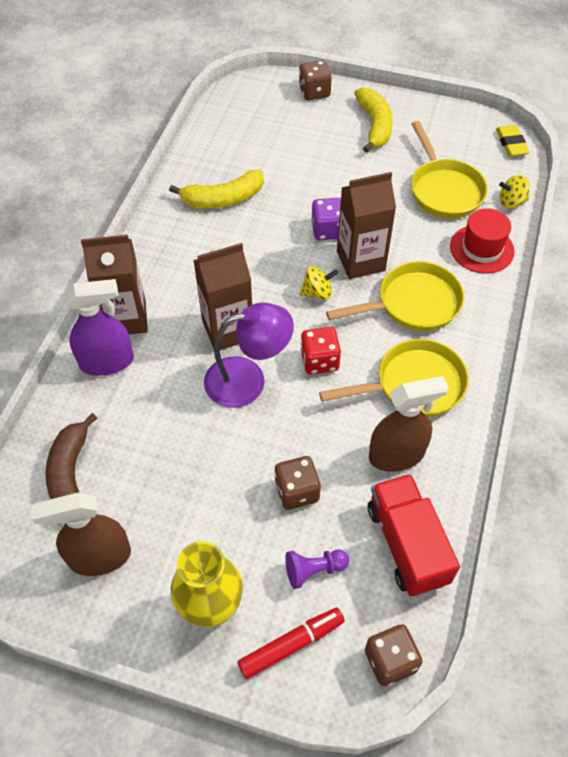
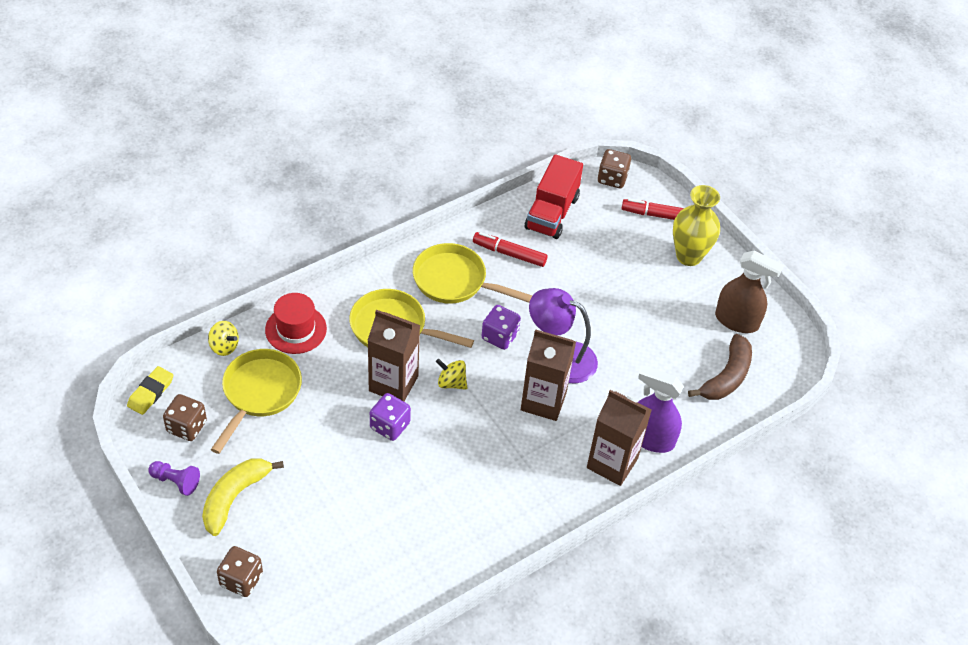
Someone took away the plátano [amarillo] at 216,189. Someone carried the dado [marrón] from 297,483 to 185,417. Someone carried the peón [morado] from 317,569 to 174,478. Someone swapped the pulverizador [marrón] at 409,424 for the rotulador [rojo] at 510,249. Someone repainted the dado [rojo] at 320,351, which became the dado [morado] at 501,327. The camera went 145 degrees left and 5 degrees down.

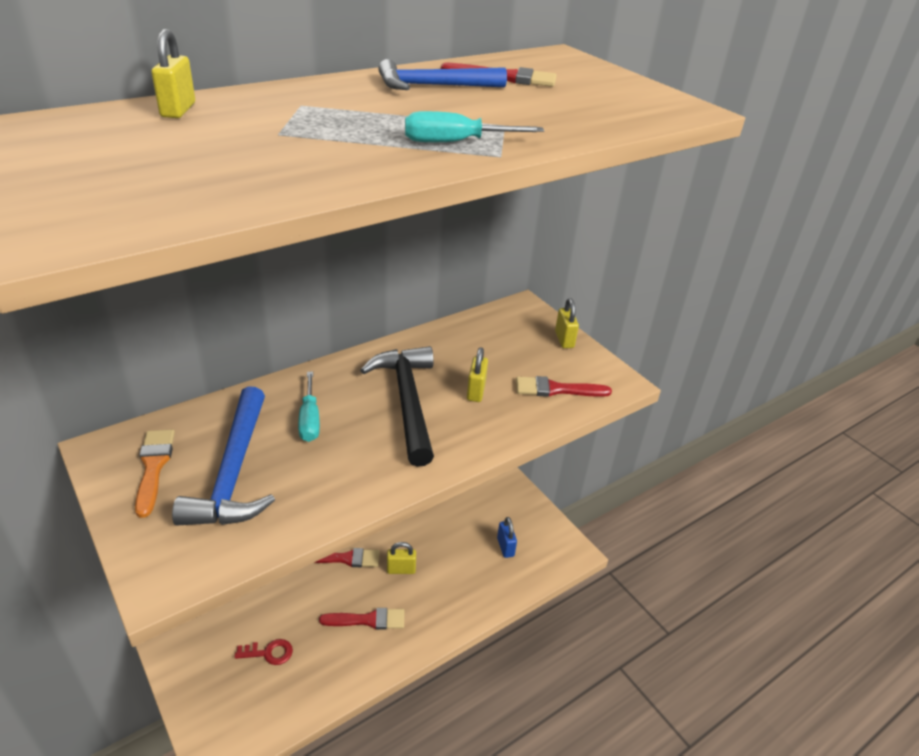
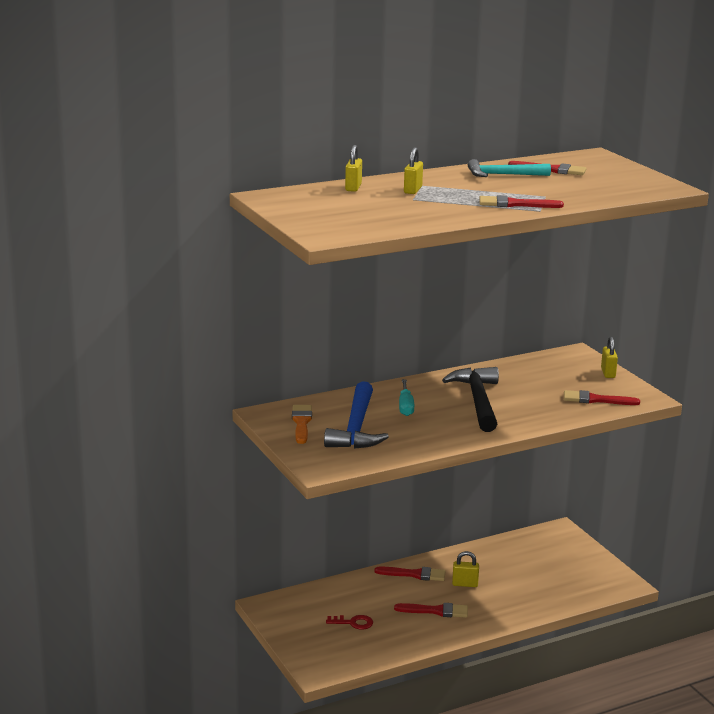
Someone took away the candado [azul] at 507,537. Someone carried the candado [amarillo] from 477,374 to 413,170. Someone swapped the destornillador [turquesa] at 474,126 for the pincel [rojo] at 521,201. Someone repainted the martillo [azul] at 442,74, which became the martillo [turquesa] at 509,168. The camera went 10 degrees right and 15 degrees down.

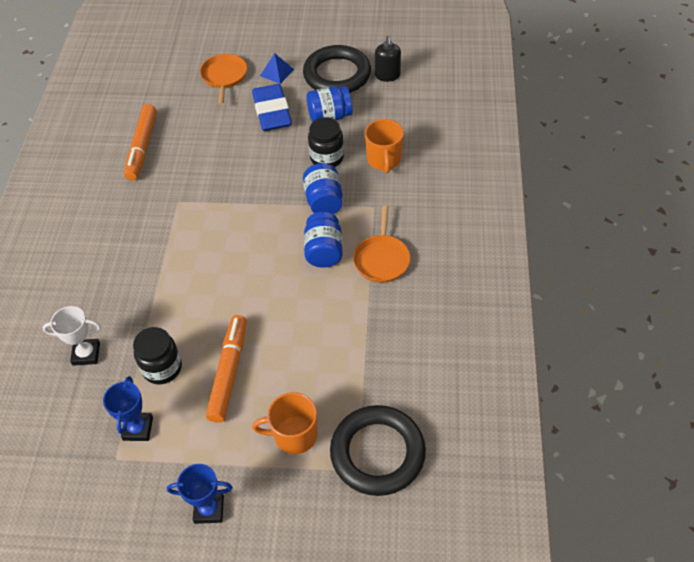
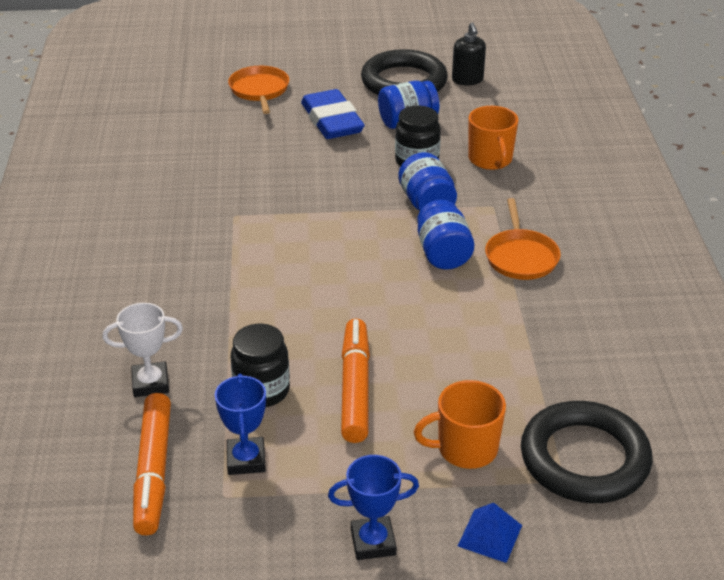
Someone carried the rotulador [naranja] from 140,142 to 152,464. Someone carried the pirámide [azul] from 277,68 to 490,533. The camera went 10 degrees left and 15 degrees down.

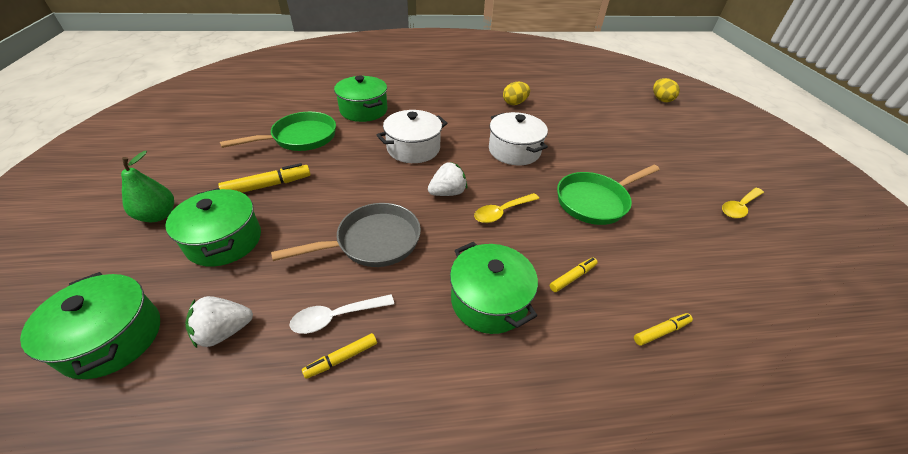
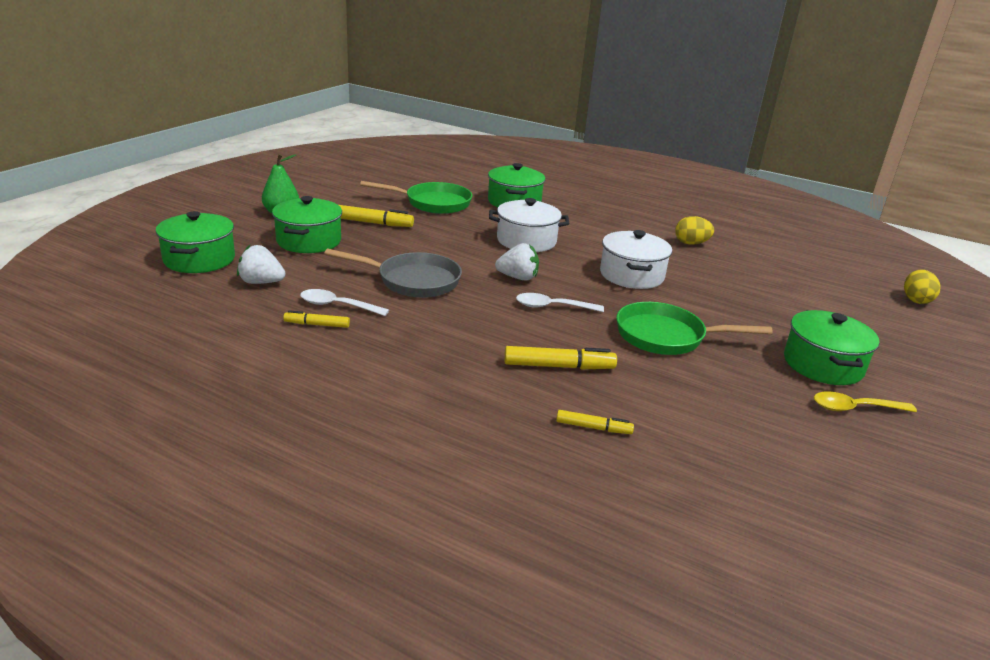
Someone carried the olla [verde] from 494,288 to 831,347. Someone repainted the cuchara [amarillo] at 506,208, which became the cuchara [blanco] at 560,302. Someone scaled the rotulador [amarillo] at 574,274 by 1.64. The camera went 35 degrees right and 15 degrees down.

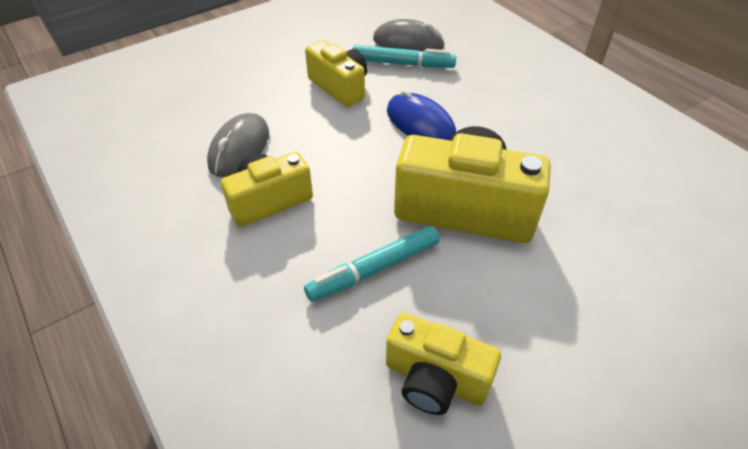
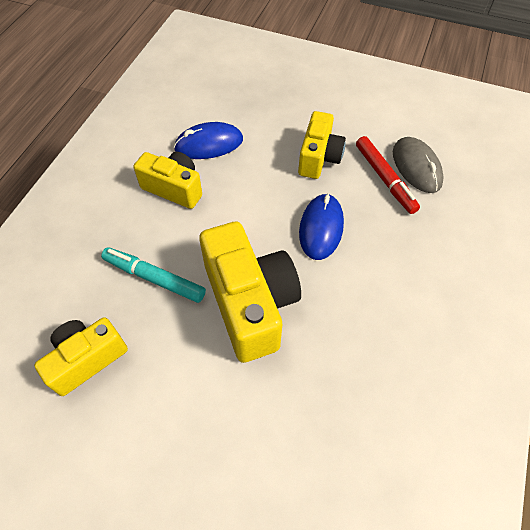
Someone repainted the ratón [gris] at 238,145, which became the ratón [azul] at 208,140. Someone repainted the rotulador [turquesa] at 404,56, which became the rotulador [rojo] at 388,175. Someone rotated the cámara [amarillo] at 443,364 by 60 degrees clockwise. The camera went 55 degrees right and 10 degrees up.

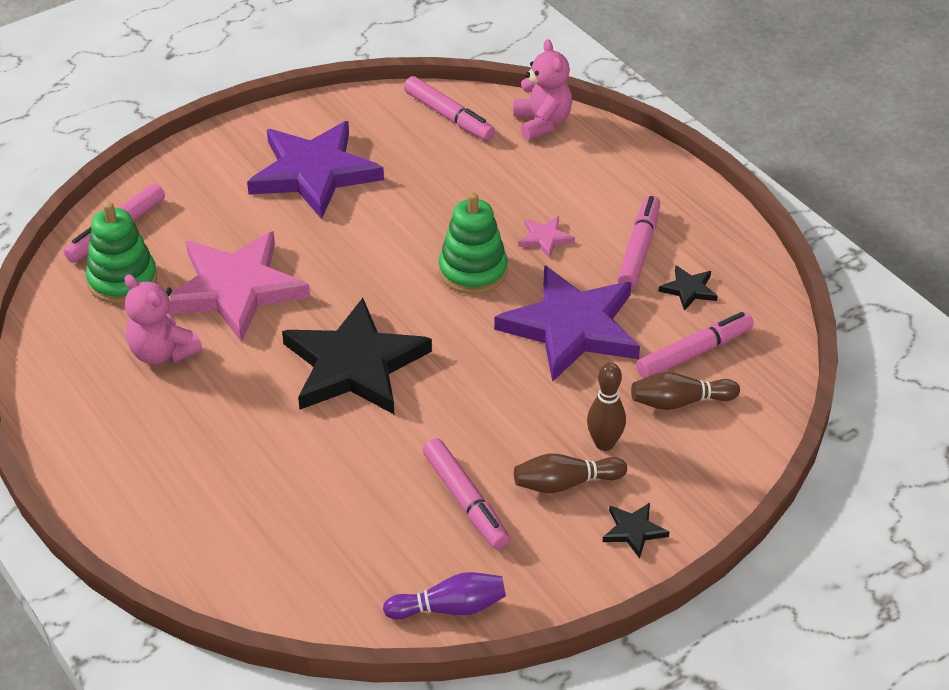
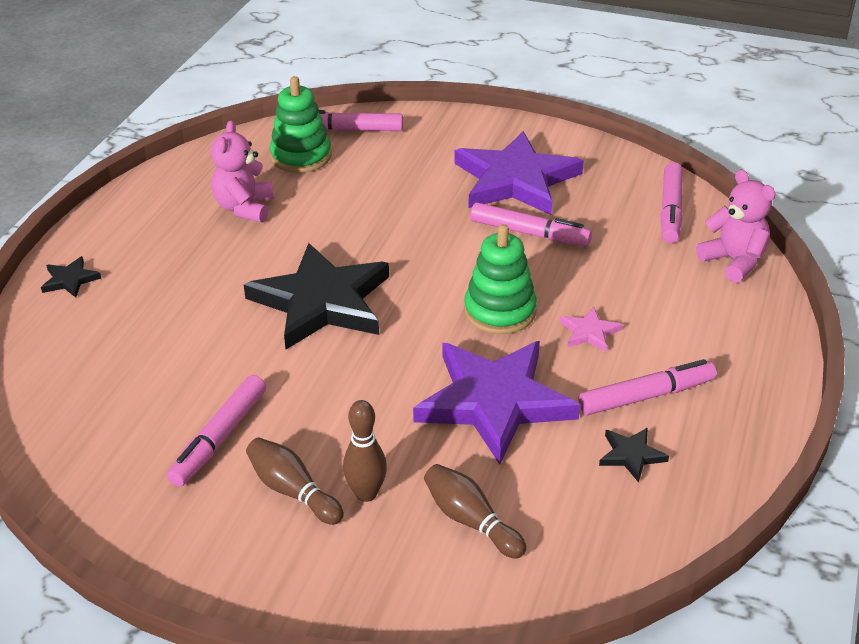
Someone took away the estrella [rosa] at 238,287. Someone took away the bolo [morado] at 444,595. Someone carried the estrella [negro] from 636,531 to 71,276. Someone carried the rotulador [rosa] from 695,345 to 531,224. Someone rotated the osito [rosa] at 542,89 by 75 degrees counterclockwise. The camera went 55 degrees right and 5 degrees down.

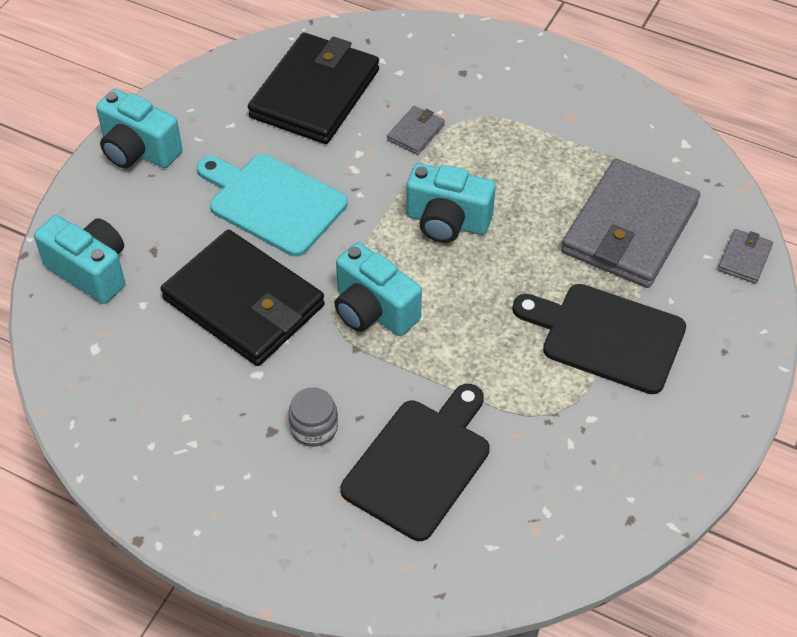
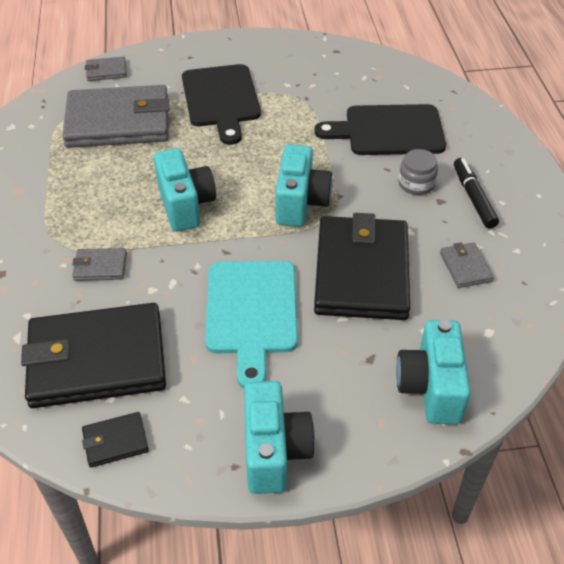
Someone put down the cartera [negro] at 115,440. Someone put down the cartera [gris] at 467,265. Someone put down the rotulador [negro] at 476,193. The camera went 125 degrees left and 5 degrees down.

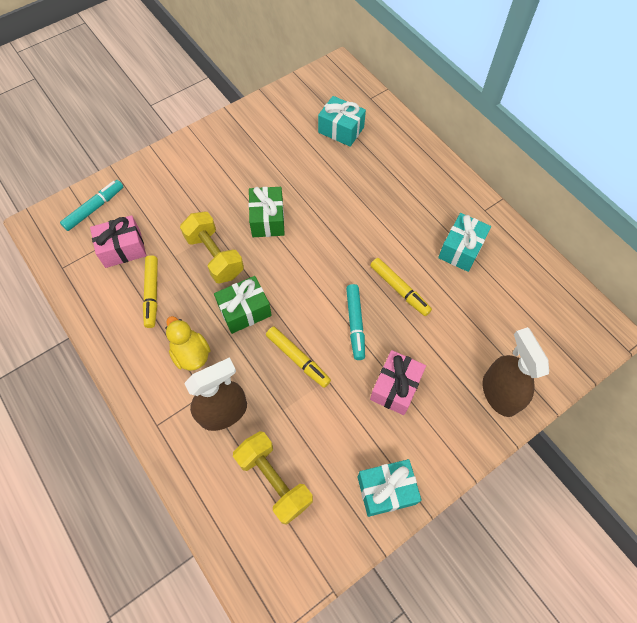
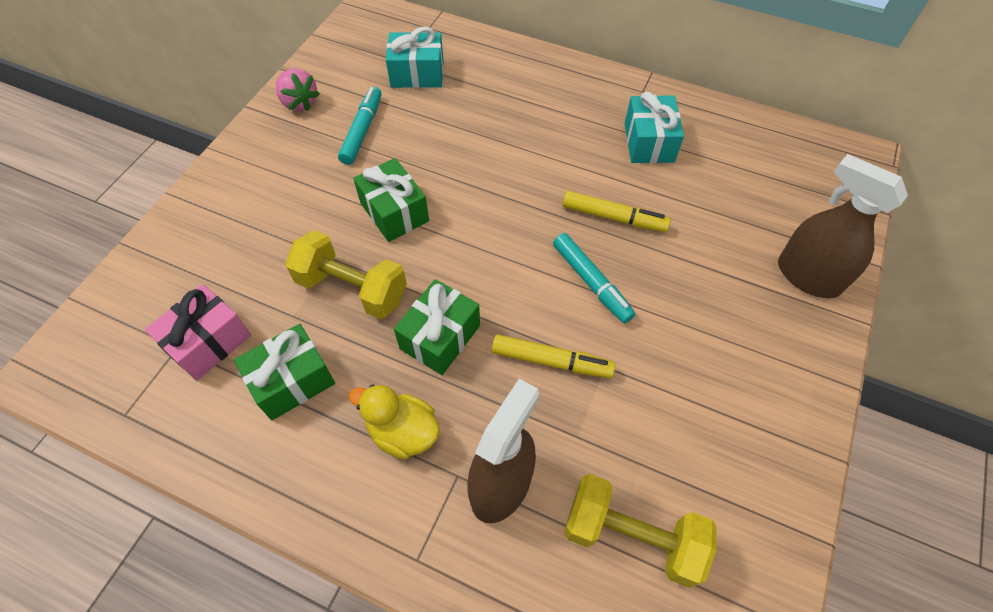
Someone took away the regalo [turquesa] at 390,488. Someone took away the regalo [rosa] at 398,382. Someone put down the fresa [rosa] at 298,90. Someone carried the rotulador [turquesa] from 91,205 to 360,126. Someone swapped the rotulador [amarillo] at 150,291 for the regalo [verde] at 284,372. The camera went 30 degrees left and 5 degrees down.

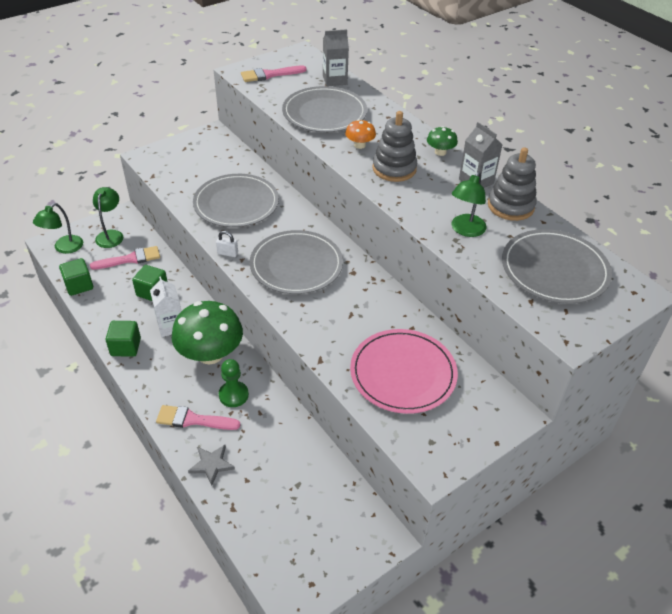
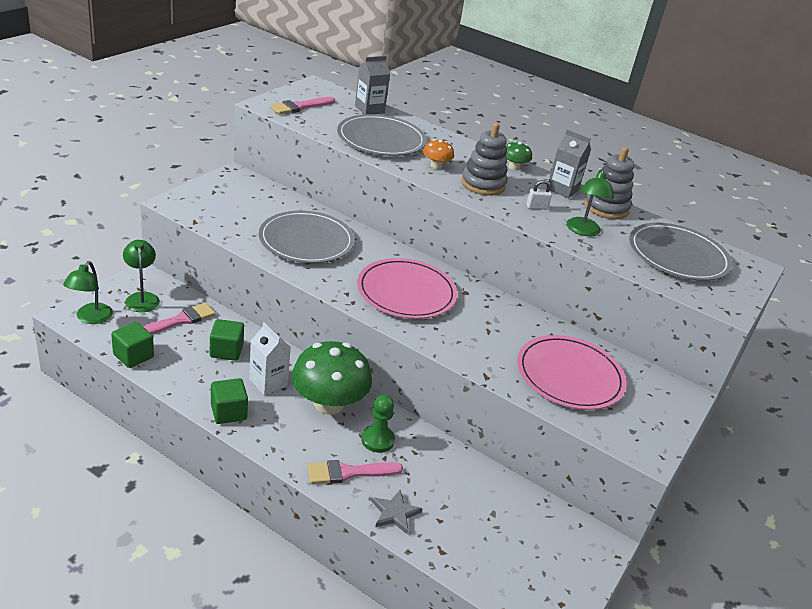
Someone carried the candado [blanco] from 227,244 to 539,195. Someone repainted the plato [gris] at 296,262, which became the plato [rosa] at 407,288. The camera went 25 degrees left and 10 degrees down.

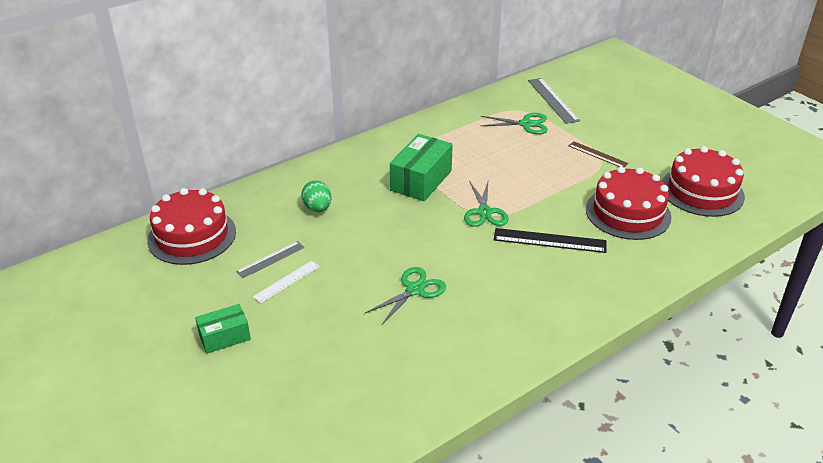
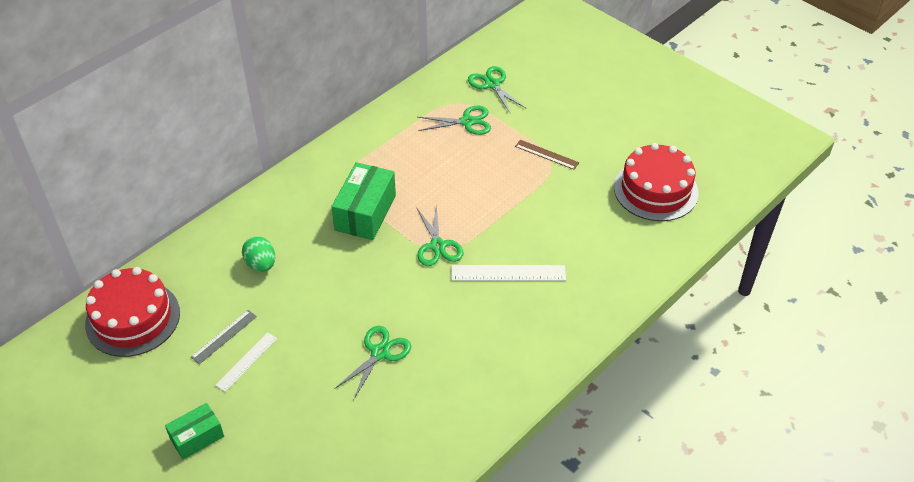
Someone took away the tarta [rojo] at 629,203. Someone swapped the regla [gris] at 554,101 for the tijeras [verde] at 497,90. Someone repainted the regla [negro] at 550,240, which became the regla [blanco] at 508,273. The camera went 10 degrees left and 10 degrees up.

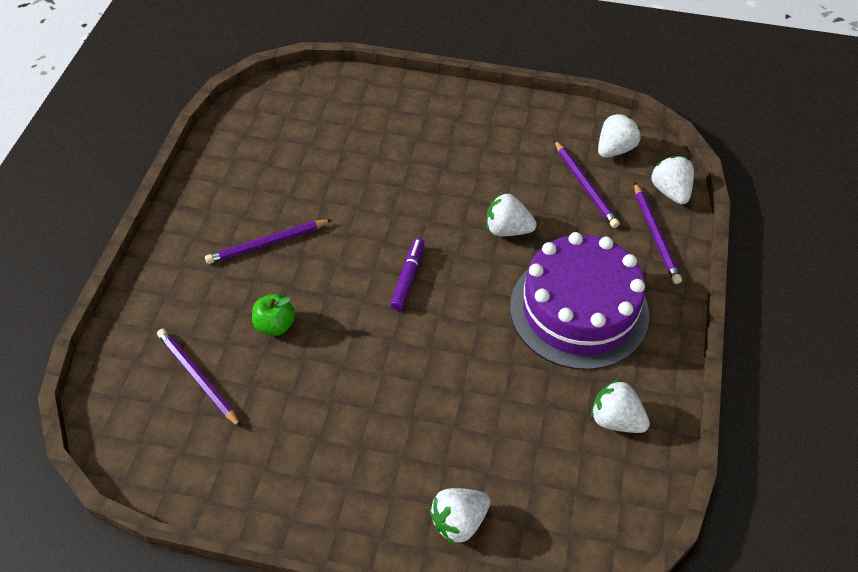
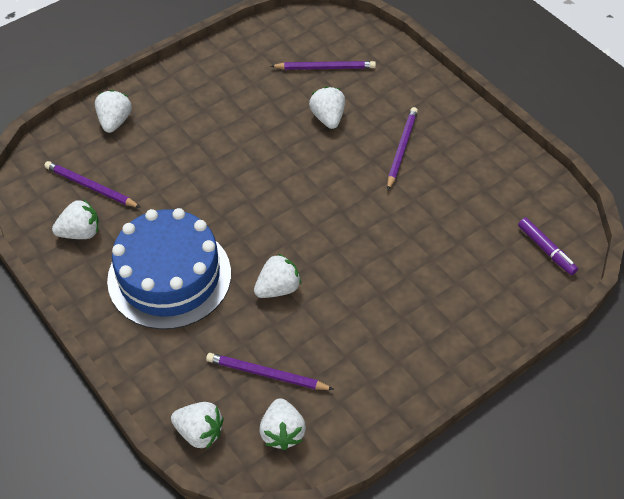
Someone carried the rotulador [morado] from 407,274 to 548,246. Someone carried the lápiz [morado] from 658,233 to 92,184. Someone swapped the manzana [verde] at 274,315 for the fresa [blanco] at 327,107. Someone repainted the tarta [morado] at 579,301, which became the tarta [azul] at 169,269. The camera went 130 degrees right and 0 degrees up.

